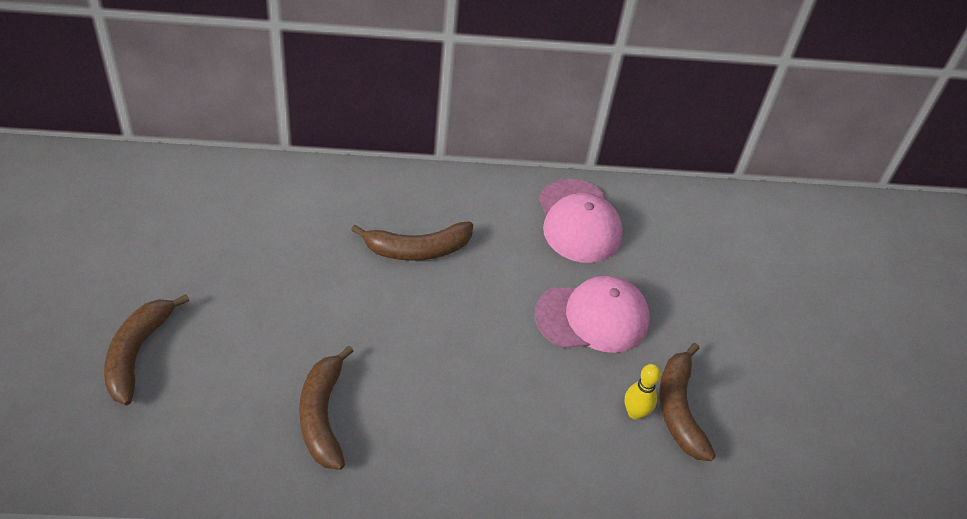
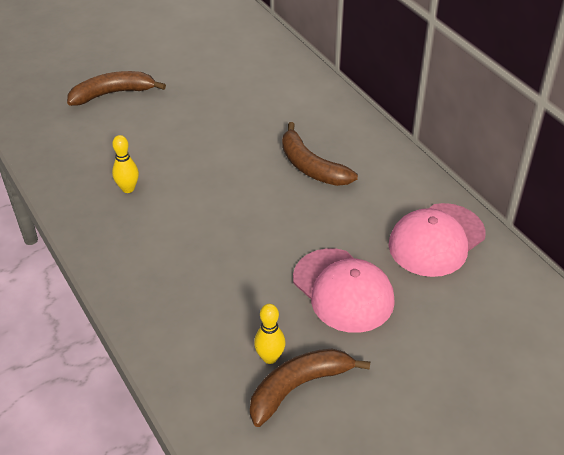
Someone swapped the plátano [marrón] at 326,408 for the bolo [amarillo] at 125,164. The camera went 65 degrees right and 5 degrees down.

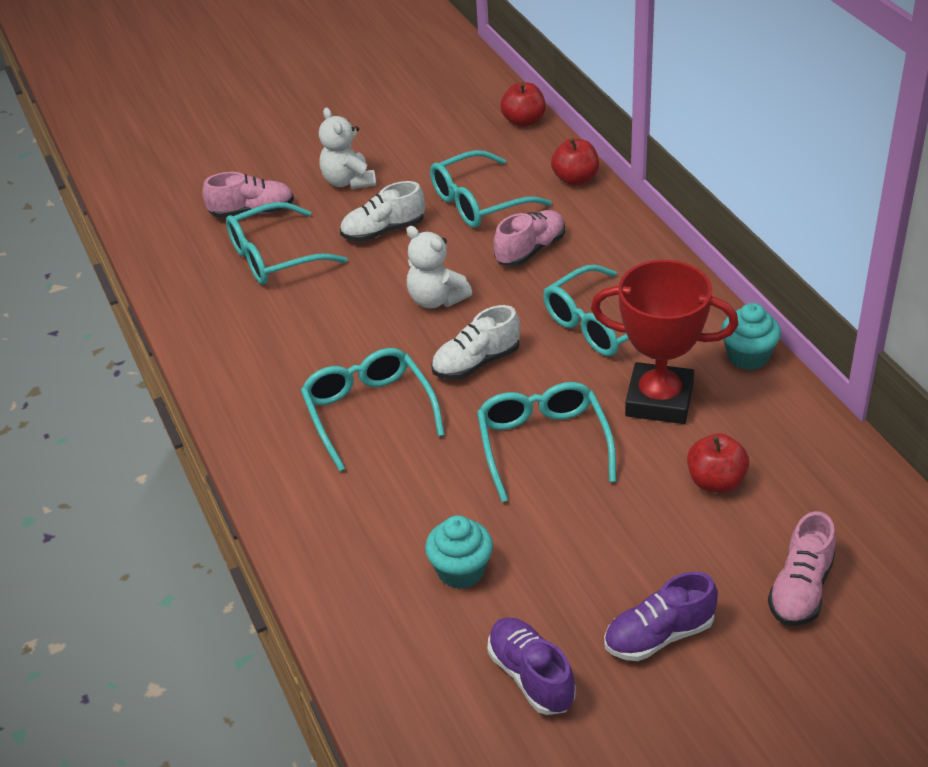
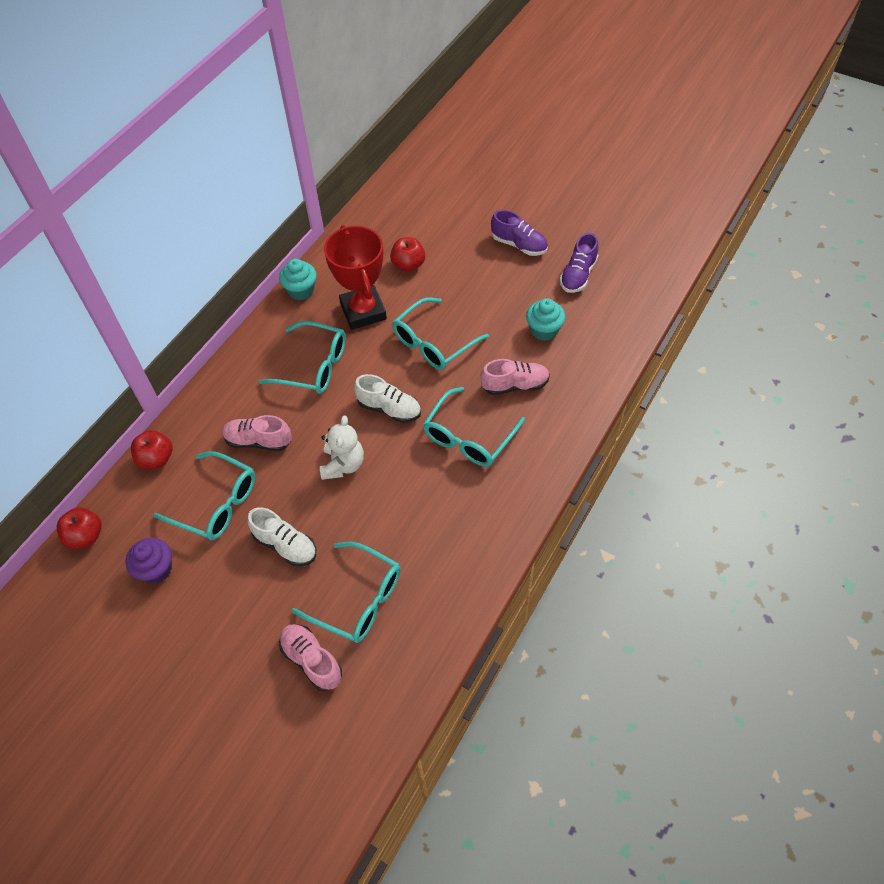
Someone took away the osito [blanco] at 347,148. Someone put down the magdalena [morado] at 148,561. Someone carried the zapato [rosa] from 802,568 to 515,377. The camera went 125 degrees left and 15 degrees up.

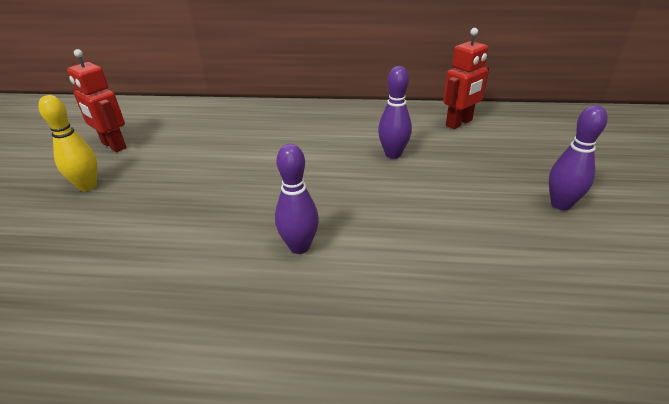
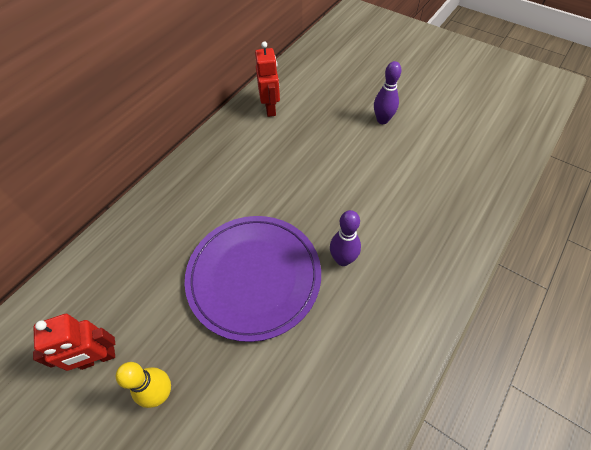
Someone took away the bolo [morado] at 395,112. Someone put down the plato [morado] at 253,279. The camera went 60 degrees left and 20 degrees up.

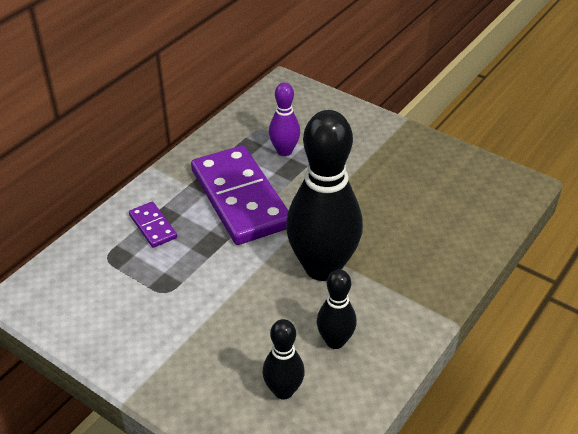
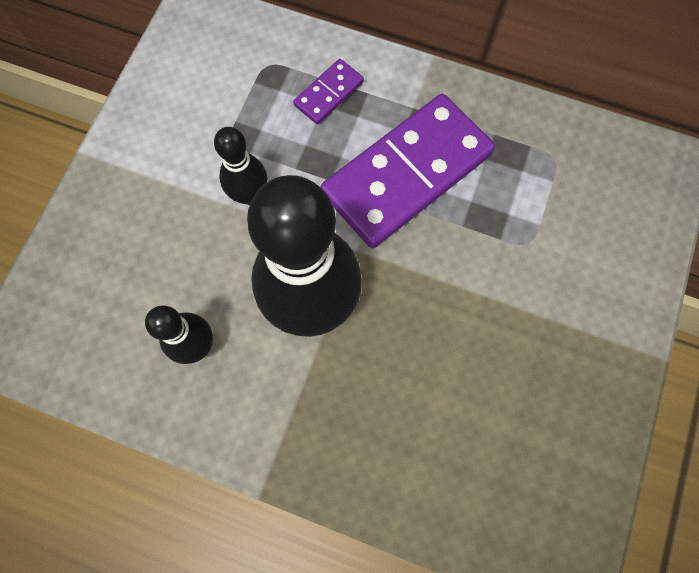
Someone took away the bolo [morado] at 284,119. Someone carried the bolo [negro] from 284,359 to 241,166. The camera went 75 degrees right and 30 degrees up.

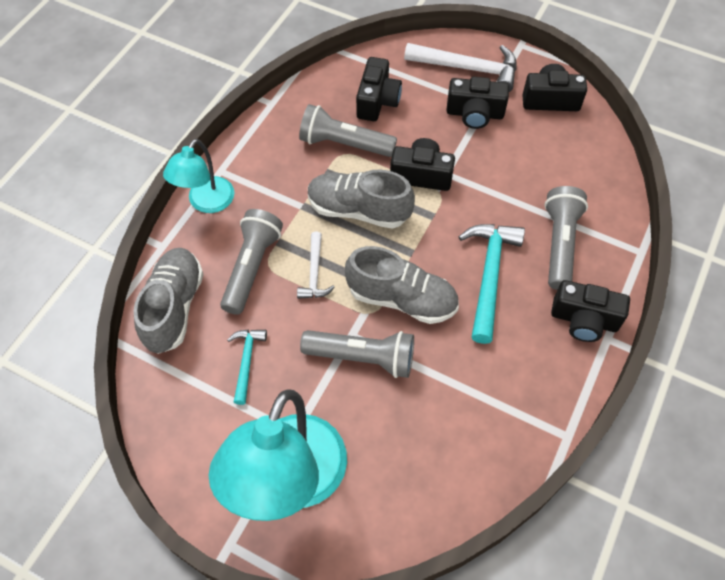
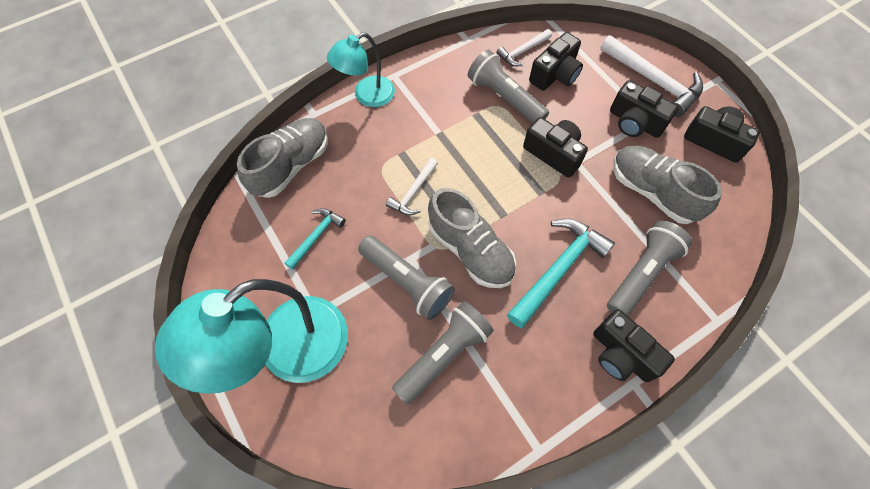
Someone put down the martillo [blanco] at 524,47. Someone carried the lámpara de mano [gris] from 251,262 to 443,353. Someone carried the zapato [gris] from 361,199 to 667,185. The camera went 30 degrees right and 5 degrees up.

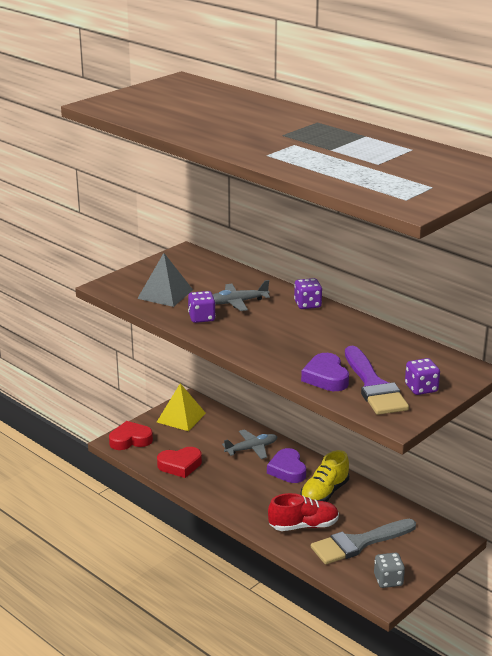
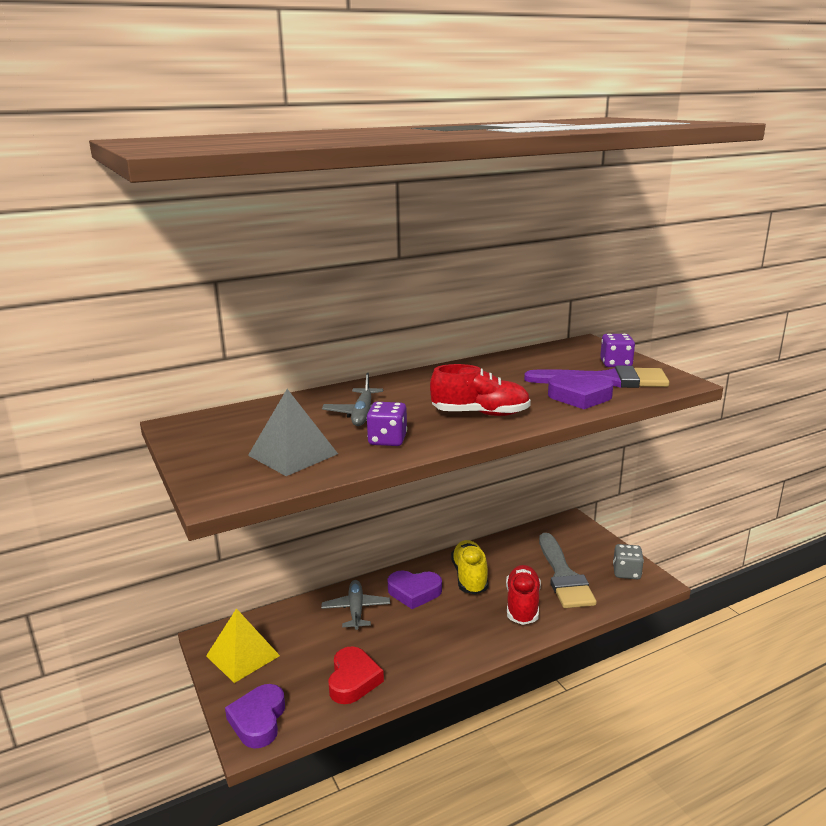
Someone took away the dado [morado] at 308,293. Someone put down the zapato [rojo] at 480,390. Someone repainted the corazón [rojo] at 131,435, which became the corazón [morado] at 255,716. Someone rotated the zapato [amarillo] at 324,476 by 150 degrees counterclockwise. The camera went 70 degrees left and 5 degrees down.

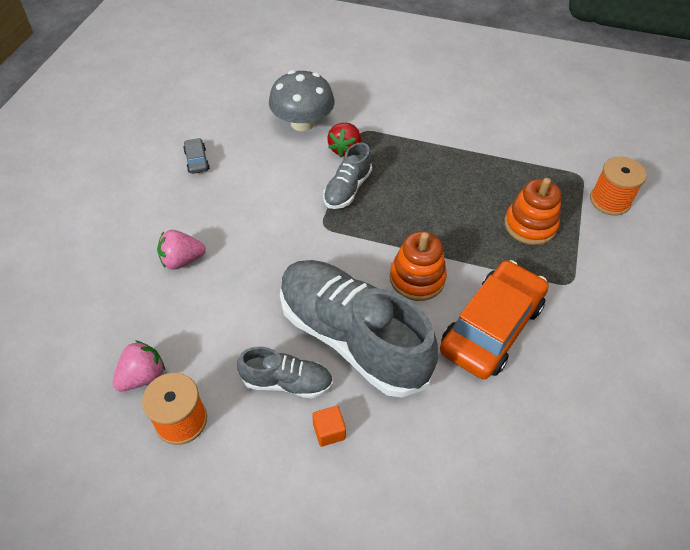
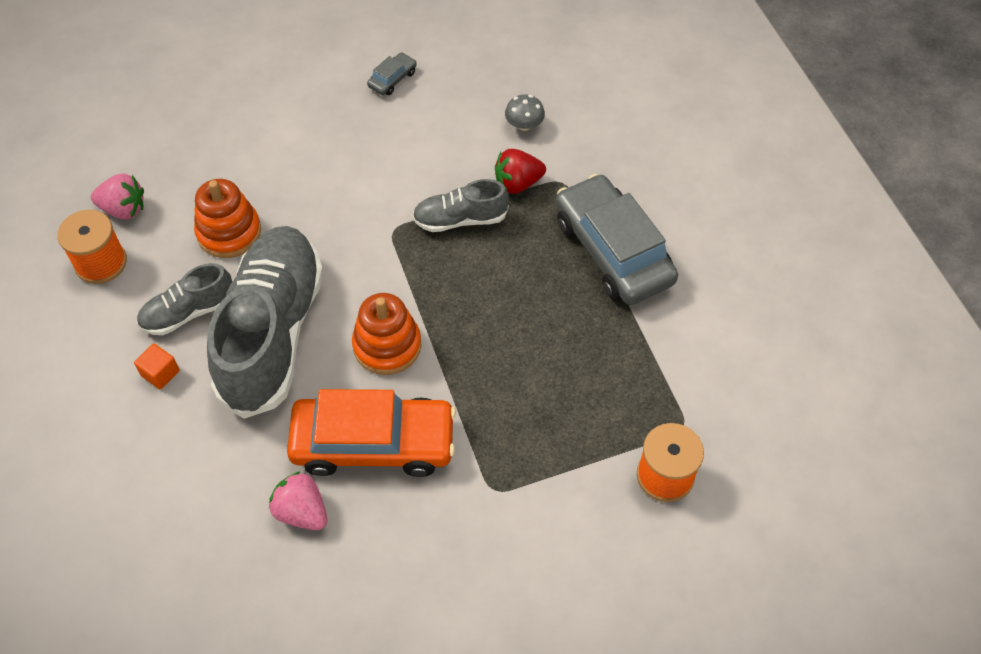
Someone put down the coche [gris] at 616,239. Someone carried the fresa [rosa] from 181,250 to 298,500. Someone carried the juguete apilable [naranja] from 532,211 to 227,218. Someone rotated the zapato [gris] at 285,372 by 90 degrees clockwise. Someone scaled the seta [gris] at 302,100 by 0.47. The camera went 55 degrees right and 5 degrees up.

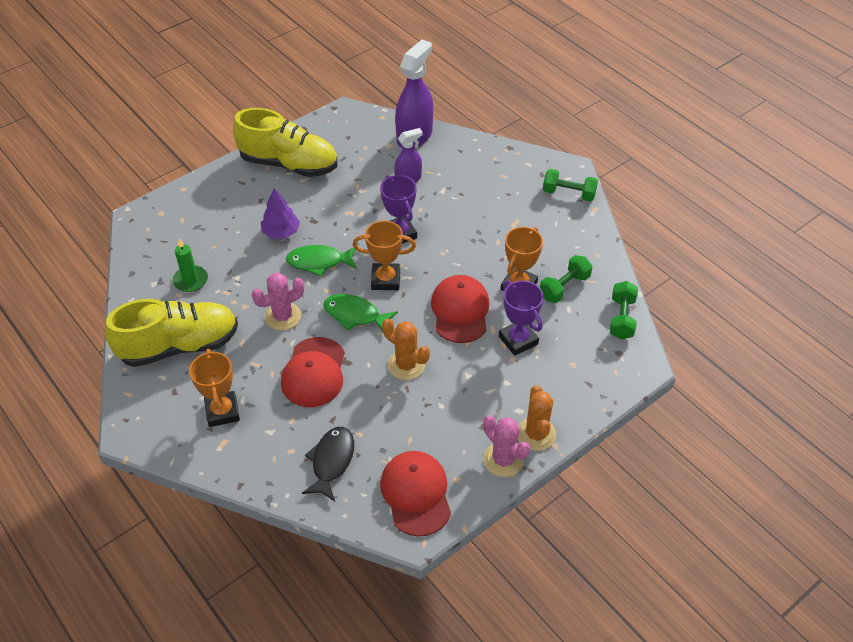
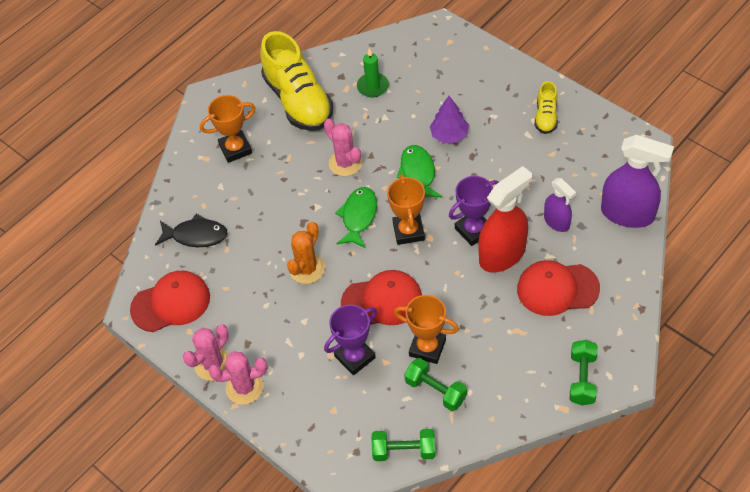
Someone put down the pulverizador [rojo] at 505,219. Someone carried the gorra [rojo] from 313,372 to 558,288. Someone repainted the cactus [naranja] at 537,418, which became the cactus [rosa] at 238,378. Someone scaled the zapato [amarillo] at 285,142 by 0.48. The camera went 85 degrees right and 5 degrees up.

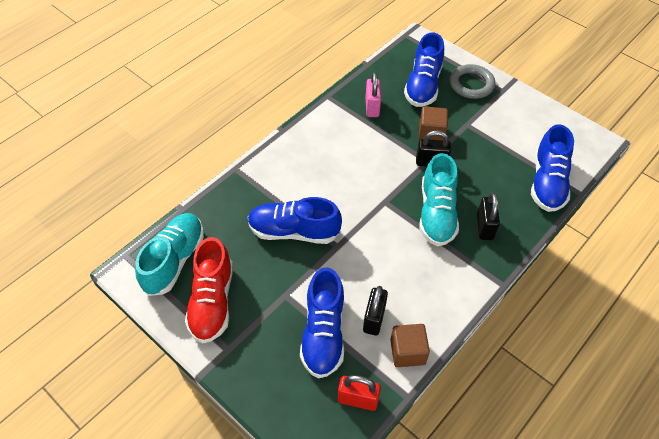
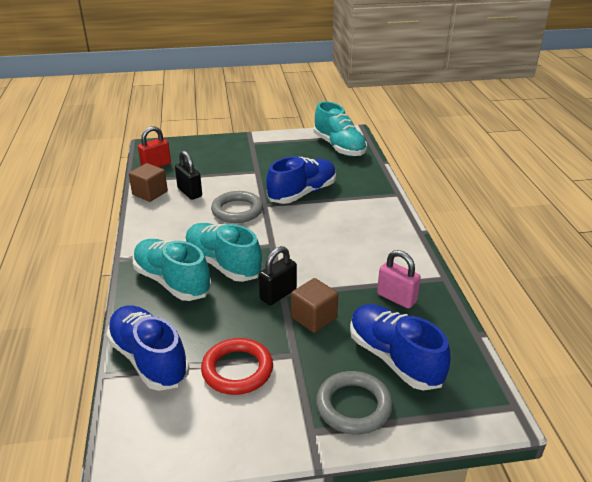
Someone took away the zapato [rojo] at 209,290. Someone took away the zapato [azul] at 322,322. Someone put down the anillo [rojo] at 237,366. Someone put down the anillo [gris] at 237,207. Someone swapped the candado [negro] at 488,216 for the zapato [turquesa] at 172,270. The camera went 130 degrees right and 20 degrees down.

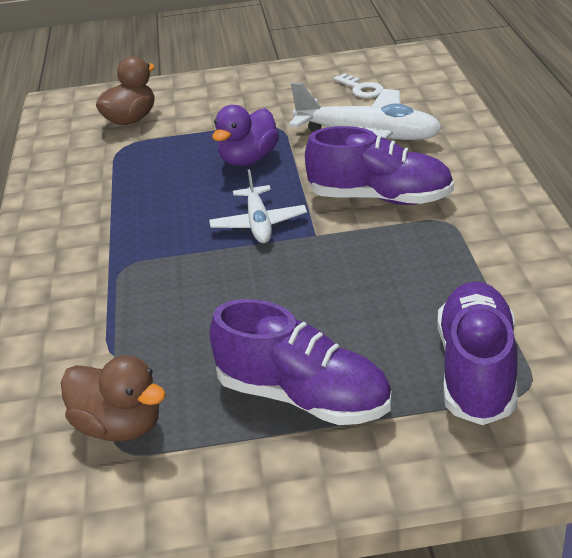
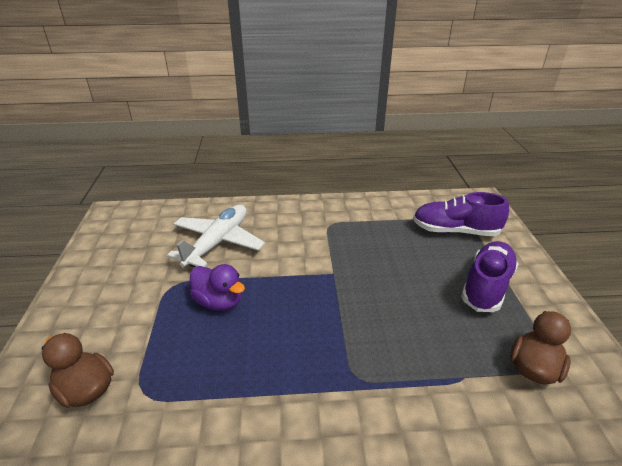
Someone took away the avión [blanco] at 258,206. Someone took away the zapato [morado] at 379,165. Someone took away the llave [blanco] at 359,85. The camera went 90 degrees left and 0 degrees up.

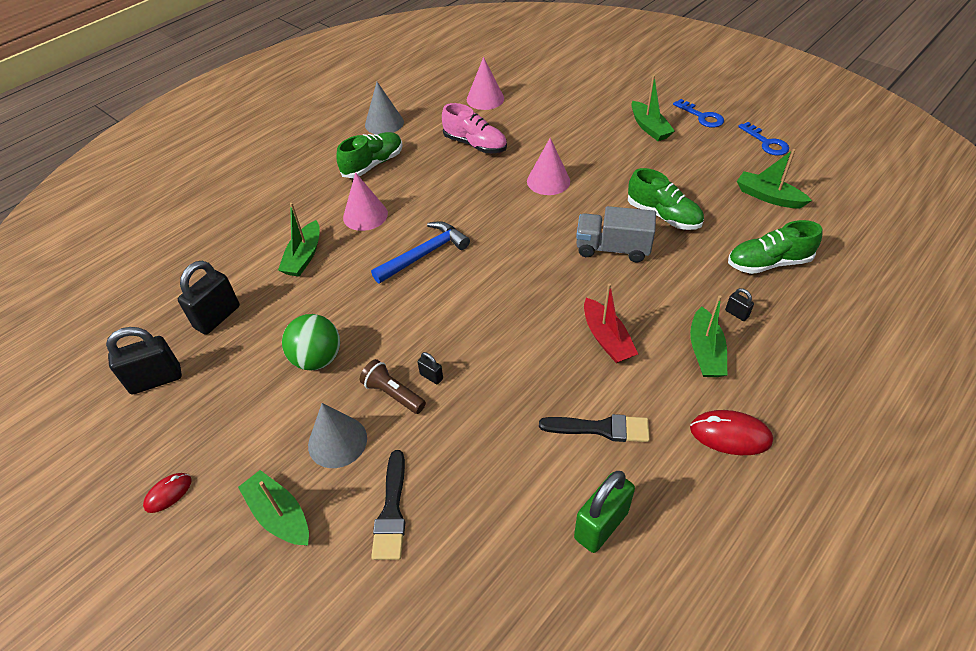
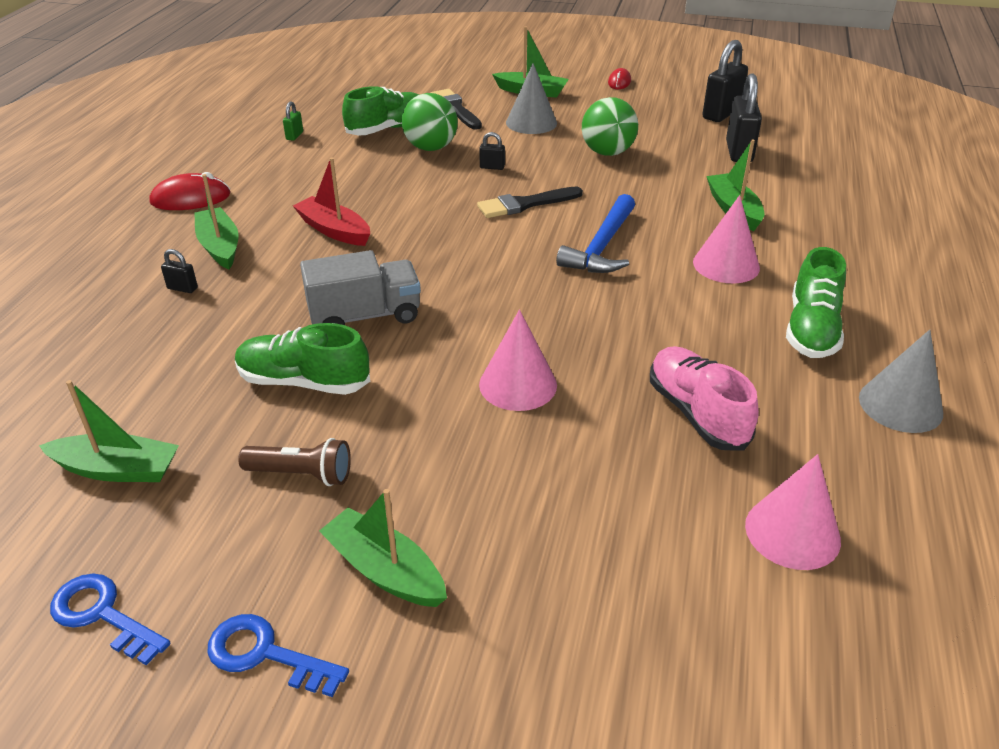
Someone put down the pelota [verde] at 430,122. Someone carried the lámpara de mano [marrón] from 393,386 to 294,462. Someone carried the pincel [negro] from 594,428 to 530,202. Someone carried the zapato [verde] from 775,247 to 380,110. Someone rotated the zapato [rosa] at 474,128 by 60 degrees clockwise. Someone scaled the candado [verde] at 604,512 by 0.46. The camera went 150 degrees right and 10 degrees down.

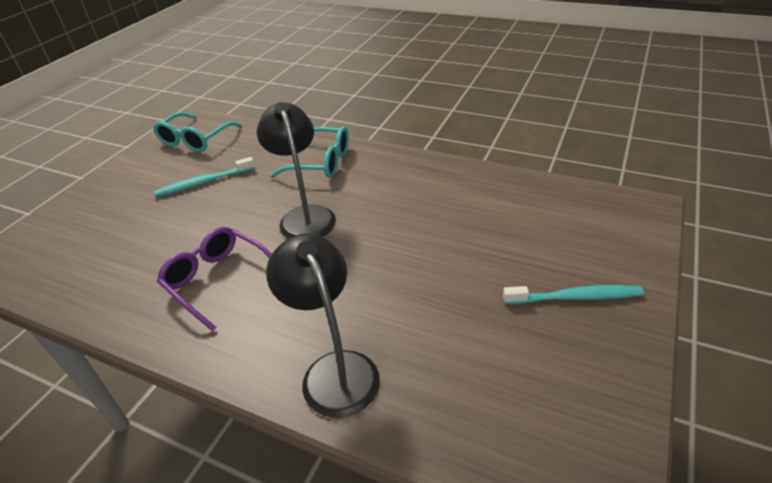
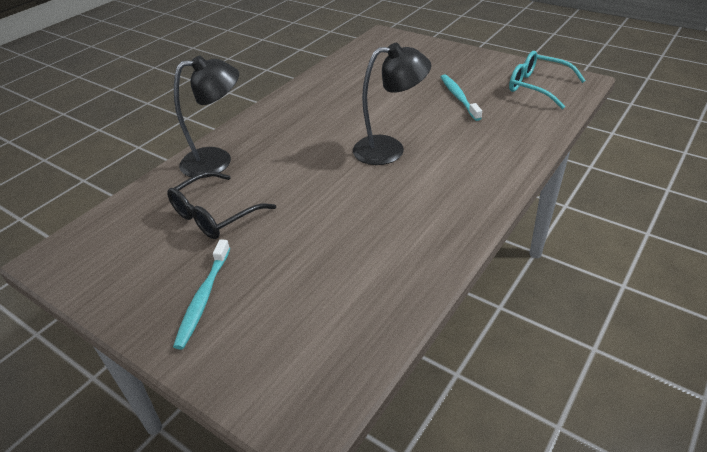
Someone took away the gafas [morado] at 214,279. Someone took away the gafas [turquesa] at 309,152. Someone put down the gafas [negro] at 221,205. The camera went 100 degrees right and 0 degrees up.

